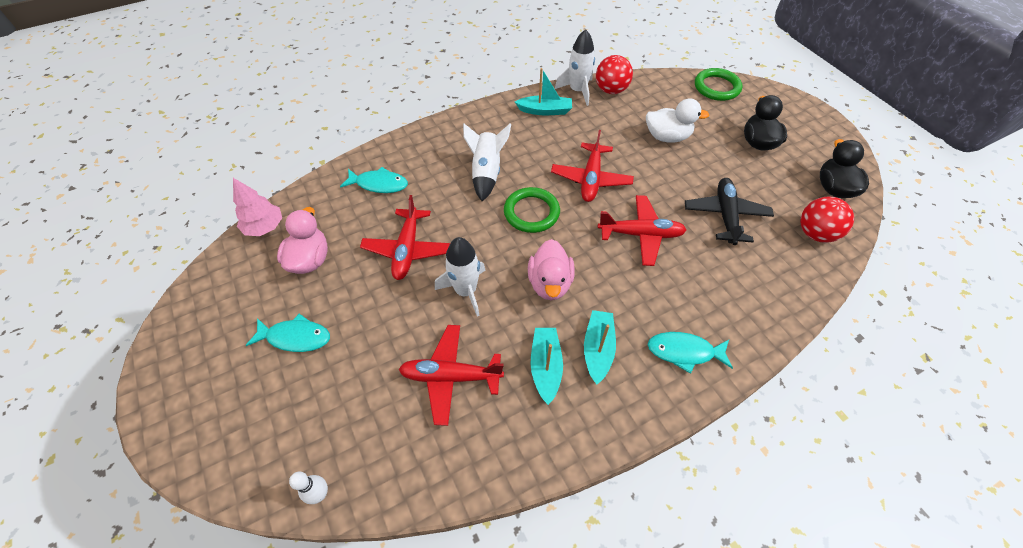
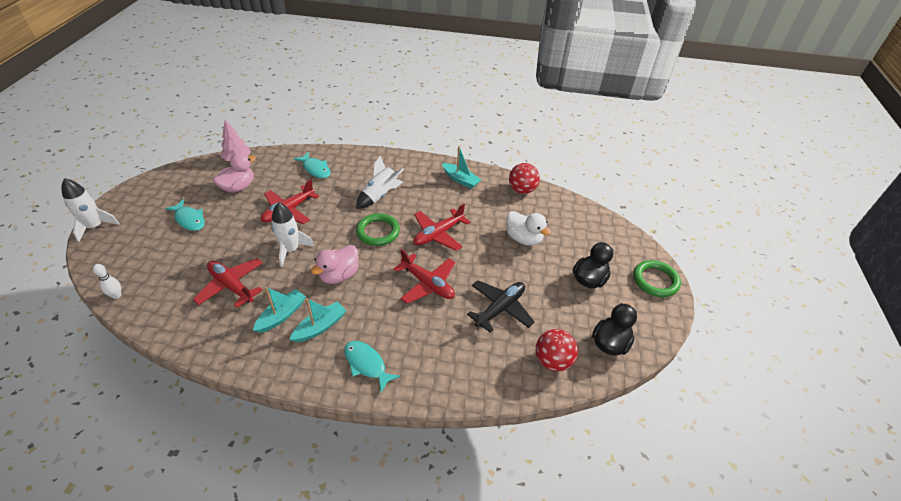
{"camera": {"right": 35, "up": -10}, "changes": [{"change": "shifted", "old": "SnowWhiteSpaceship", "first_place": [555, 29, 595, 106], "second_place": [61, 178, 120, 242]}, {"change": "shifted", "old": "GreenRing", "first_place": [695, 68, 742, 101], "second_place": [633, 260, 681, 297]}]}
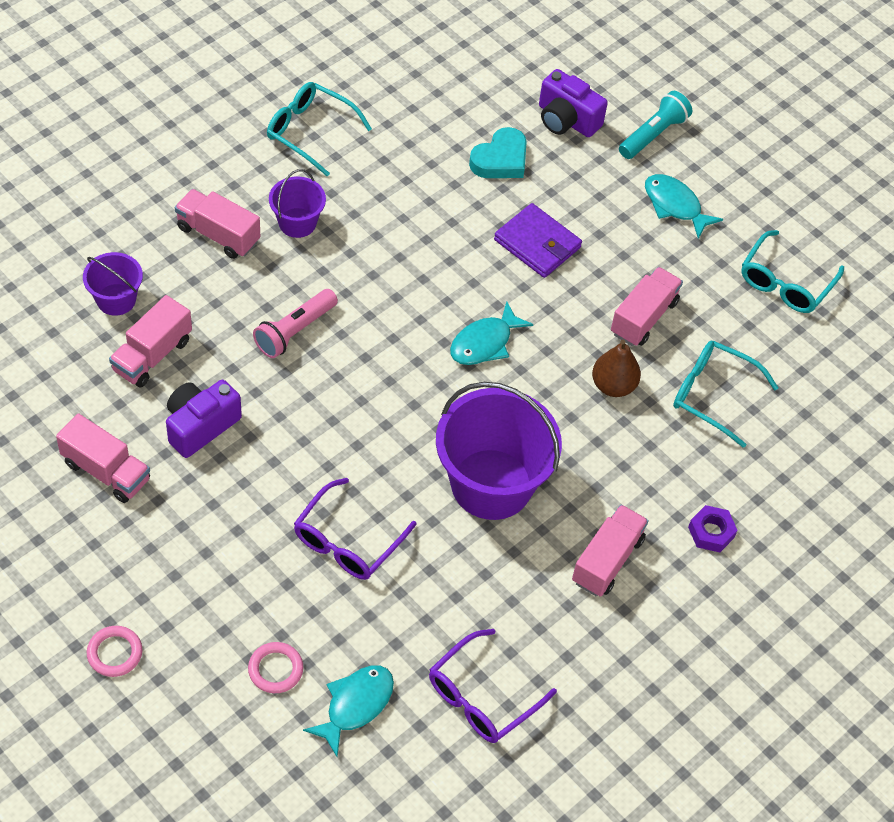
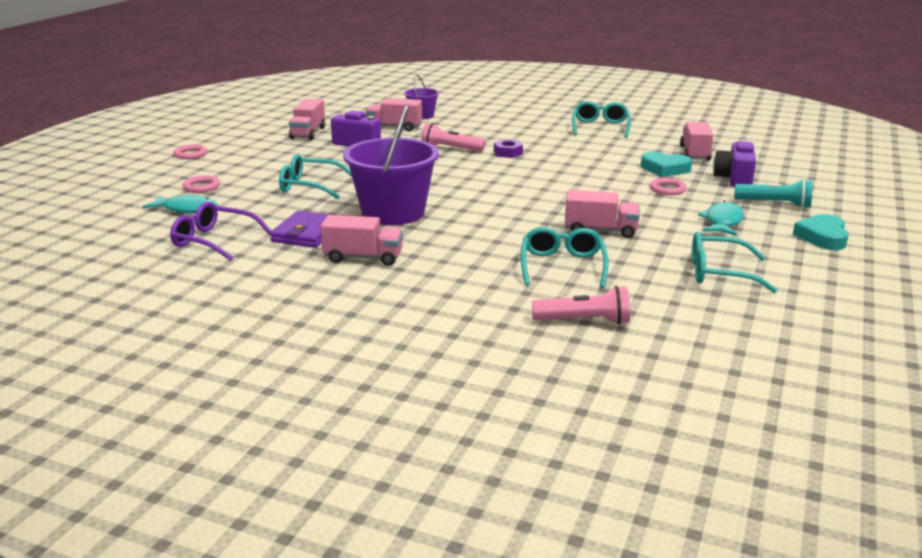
{"camera": {"right": 70, "up": -30}, "changes": [{"change": "gone", "old": "VioletSandBucket", "first_place": [269, 169, 326, 238]}, {"change": "gone", "old": "TurquoiseFishFigure", "first_place": [450, 302, 533, 365]}, {"change": "gone", "old": "DarkBrownPear", "first_place": [592, 340, 641, 397]}, {"change": "new", "new": "RosePinkFlashlight", "second_place": [532, 286, 630, 325]}, {"change": "new", "new": "RosePinkRing", "second_place": [649, 178, 687, 195]}, {"change": "new", "new": "TurquoiseHeart", "second_place": [793, 214, 849, 250]}, {"change": "shifted", "old": "RosePinkLorry", "first_place": [175, 189, 260, 259], "second_place": [680, 122, 713, 161]}, {"change": "shifted", "old": "VioletBillfold", "first_place": [494, 203, 582, 278], "second_place": [270, 210, 331, 248]}, {"change": "shifted", "old": "VioletNut", "first_place": [688, 505, 738, 552], "second_place": [494, 139, 523, 158]}, {"change": "repainted", "old": "VioletEyeglasses", "new": "TurquoiseEyeglasses", "first_place": [294, 478, 417, 580], "second_place": [279, 154, 352, 199]}]}
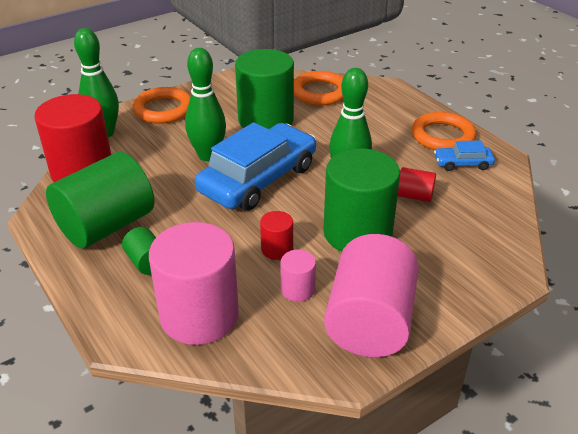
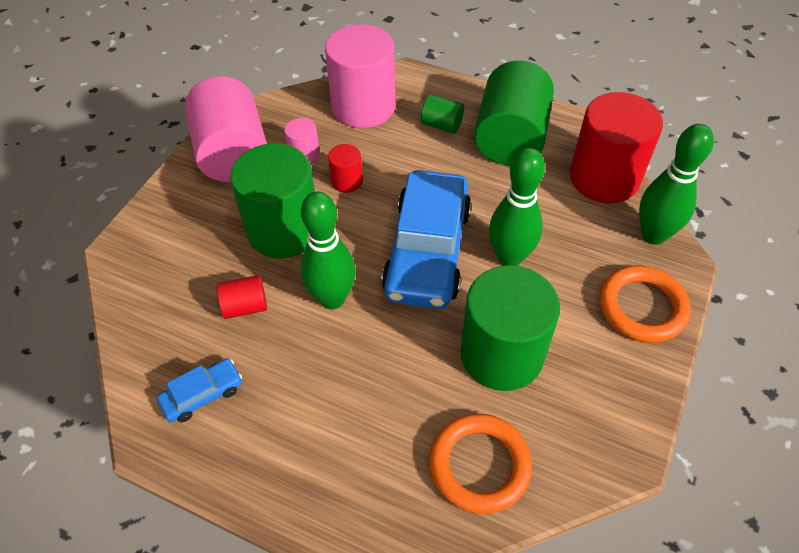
{"camera": {"right": 150, "up": 15}, "changes": [{"change": "gone", "old": "OrangeRing", "first_place": [412, 112, 476, 150]}]}
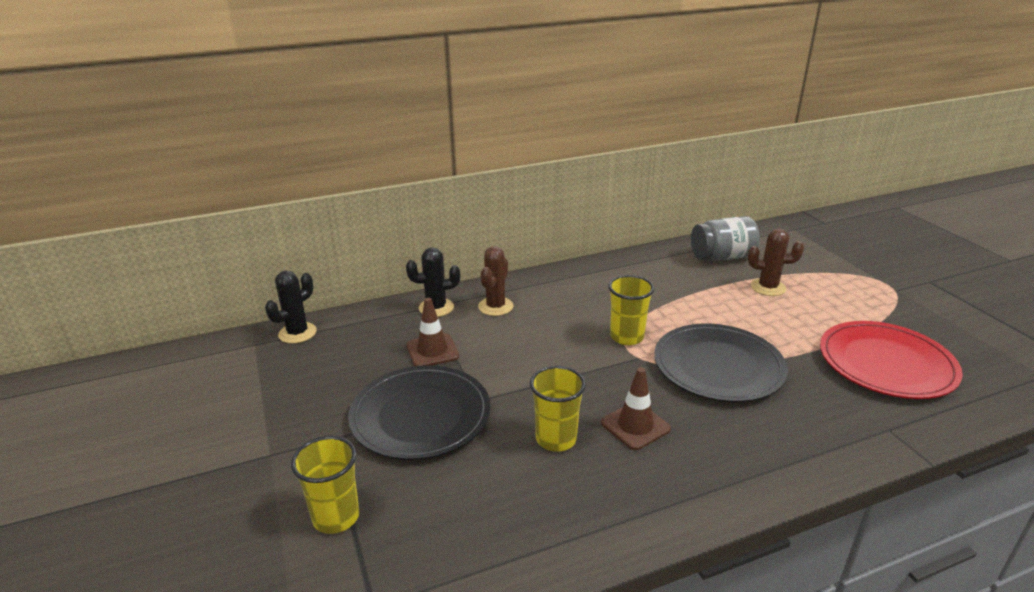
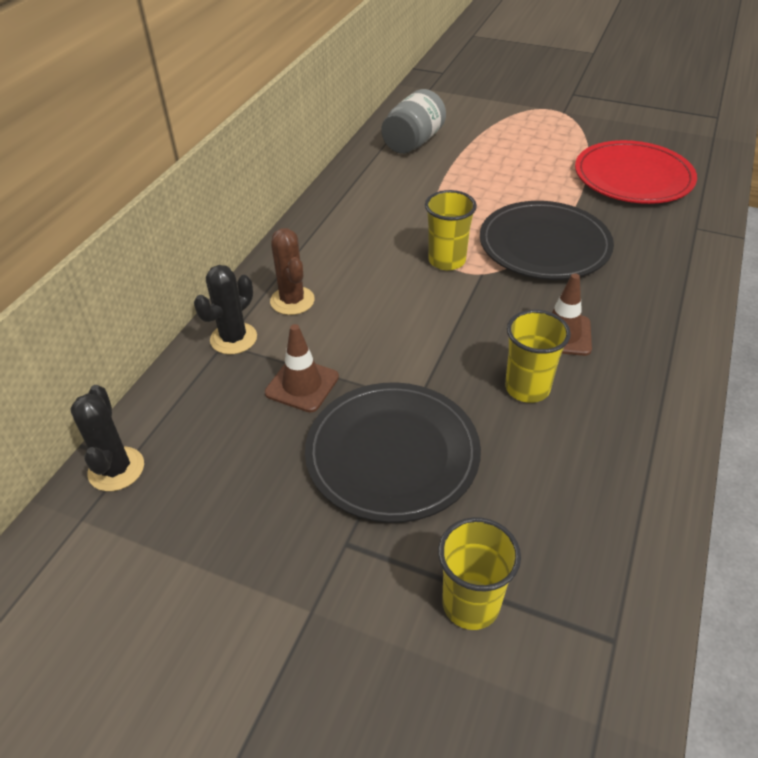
{"camera": {"right": -45, "up": 15}, "changes": [{"change": "gone", "old": "DarkBrownCactus", "first_place": [748, 229, 804, 296]}]}
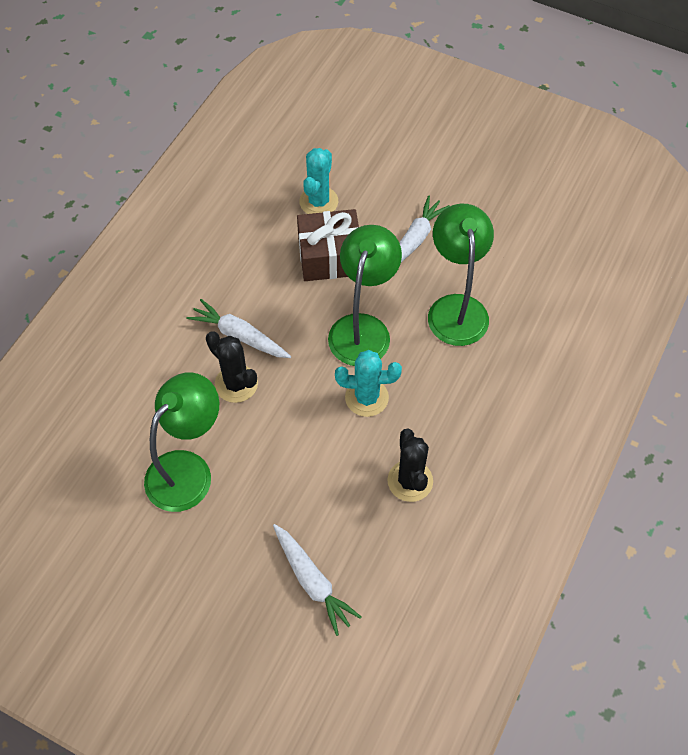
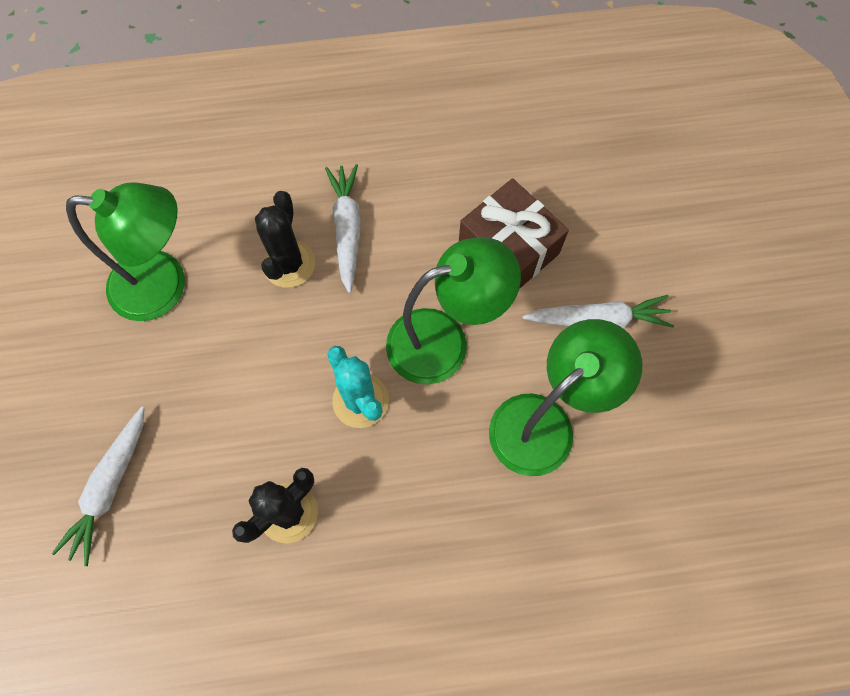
{"camera": {"right": 55, "up": 10}, "changes": [{"change": "gone", "old": "TurquoiseCactus", "first_place": [299, 148, 338, 214]}]}
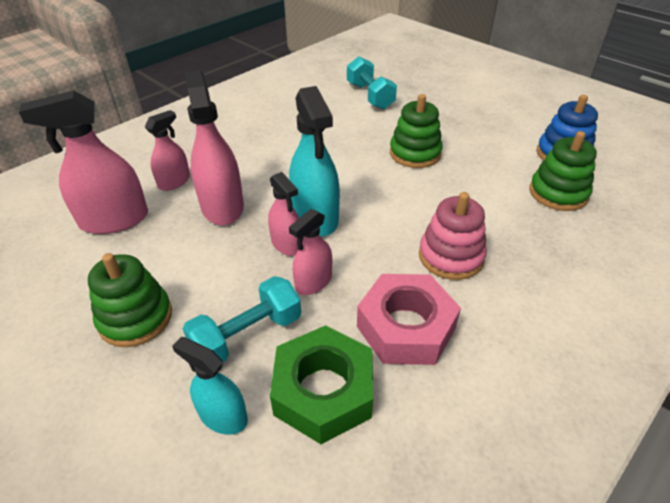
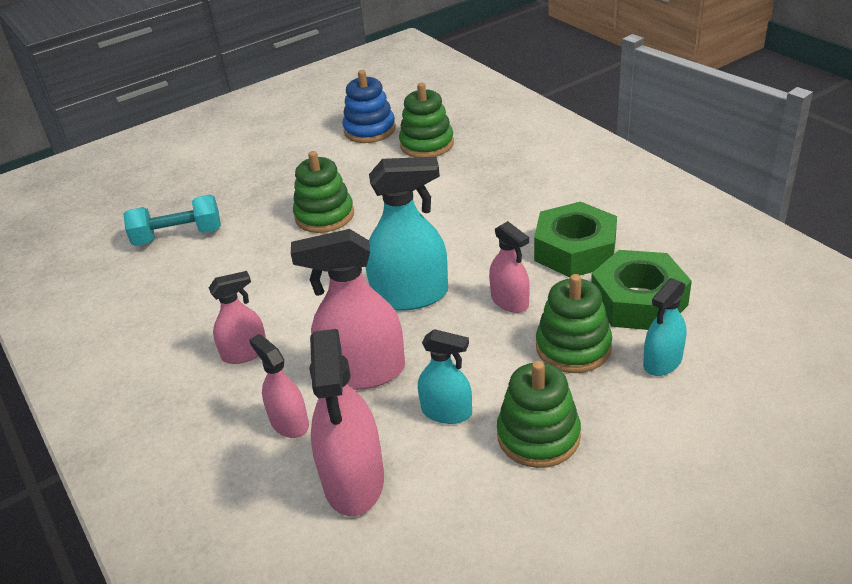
{"camera": {"right": -75, "up": -5}, "changes": [{"change": "gone", "old": "RosePinkStackingToy", "first_place": [419, 192, 487, 280]}, {"change": "new", "new": "TurquoiseSprayBottle", "second_place": [418, 329, 472, 424]}, {"change": "shifted", "old": "RosePinkSprayBottle", "first_place": [268, 172, 299, 256], "second_place": [209, 271, 266, 364]}, {"change": "swapped", "old": "TurquoiseDumbbell", "new": "GreenStackingToy", "first_place": [182, 276, 301, 362], "second_place": [536, 274, 612, 373]}, {"change": "repainted", "old": "RosePinkNut", "new": "GreenNut", "first_place": [357, 274, 461, 365], "second_place": [534, 202, 617, 277]}]}
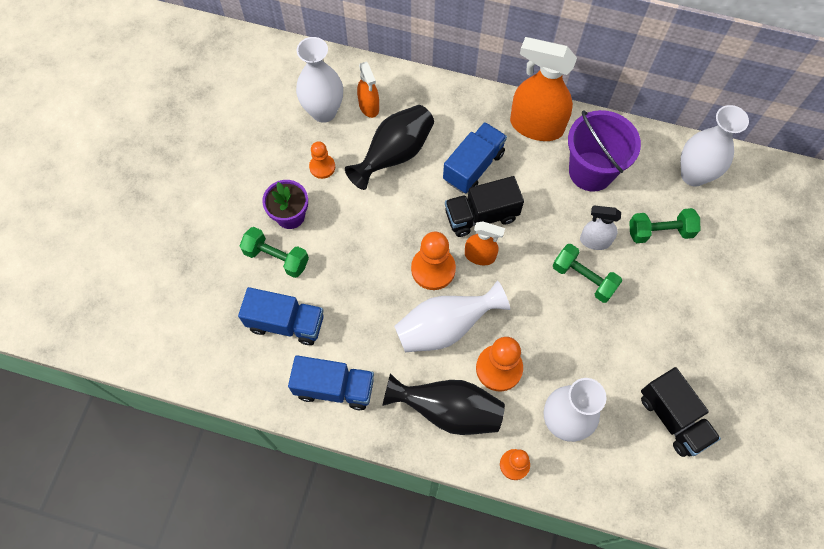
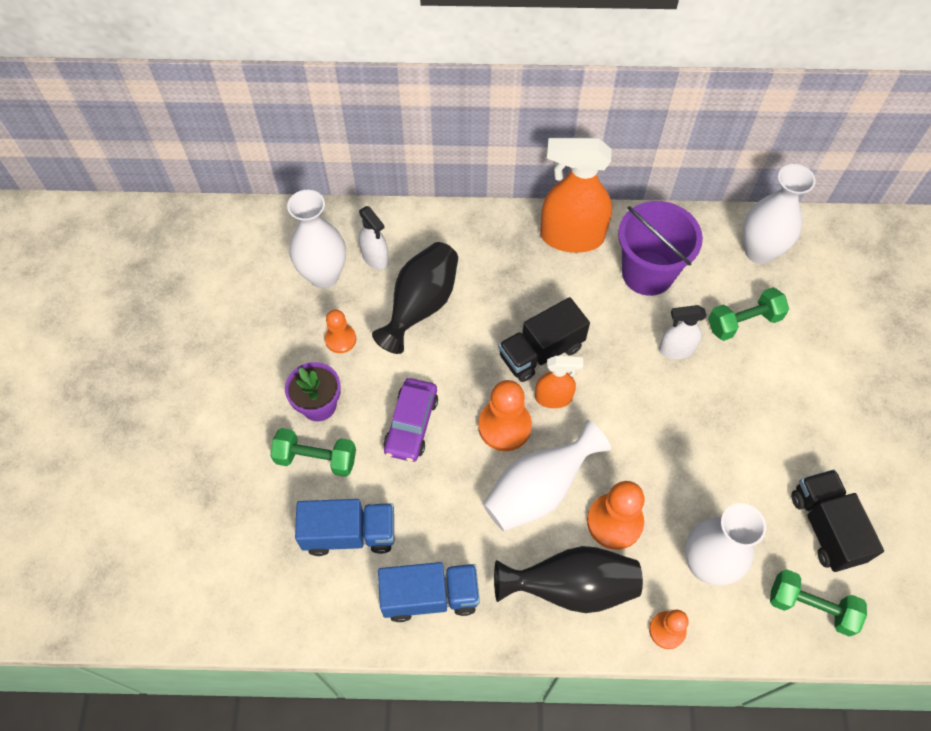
{"camera": {"right": -15, "up": -5}, "changes": [{"change": "gone", "old": "CobaltLorry", "first_place": [443, 122, 507, 193]}, {"change": "new", "new": "VioletAutomobile", "second_place": [383, 378, 438, 462]}, {"change": "shifted", "old": "GreenDumbbell", "first_place": [553, 244, 622, 303], "second_place": [770, 569, 867, 636]}, {"change": "repainted", "old": "OrangeSprayBottle", "new": "SnowWhiteSprayBottle", "first_place": [357, 62, 379, 118], "second_place": [359, 206, 389, 270]}, {"change": "rotated", "old": "BlackLorry", "first_place": [641, 367, 721, 457], "second_place": [791, 469, 884, 572], "degrees": -150}]}
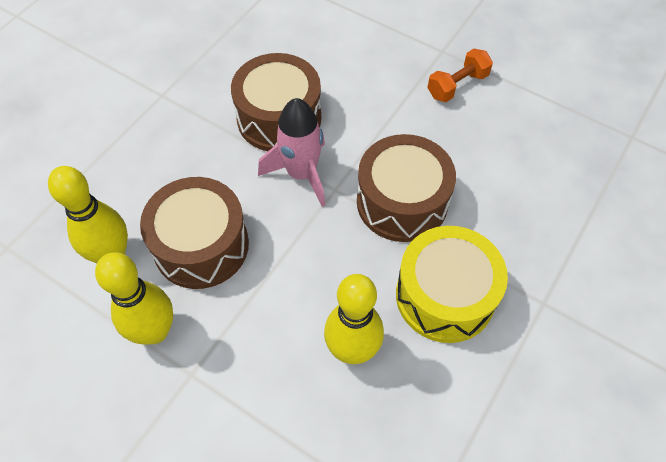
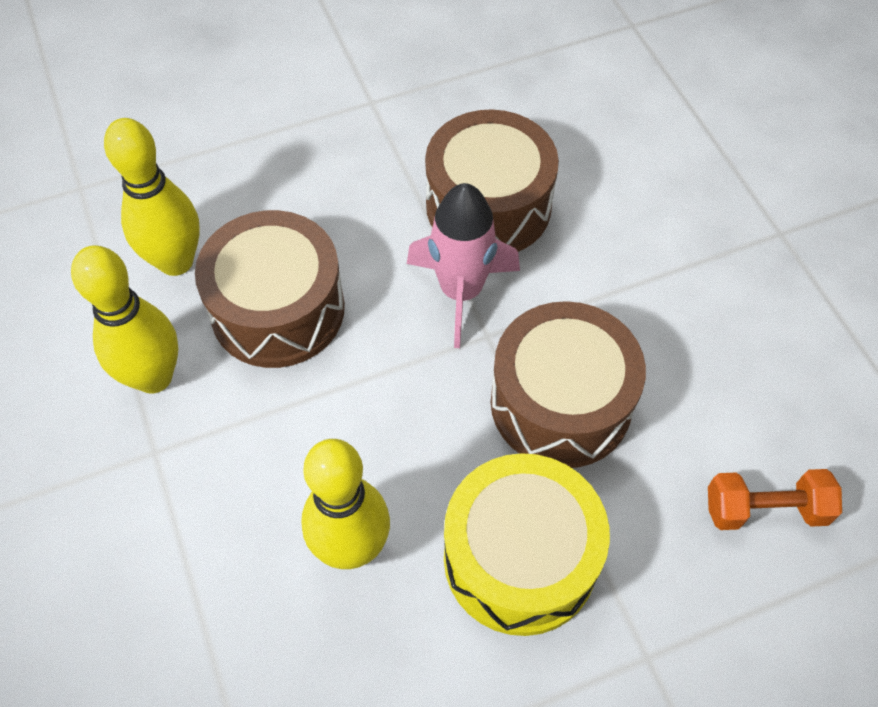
{"camera": {"right": 35, "up": 0}, "changes": [{"change": "shifted", "old": "OrangeDumbbell", "first_place": [427, 49, 493, 102], "second_place": [708, 469, 842, 530]}]}
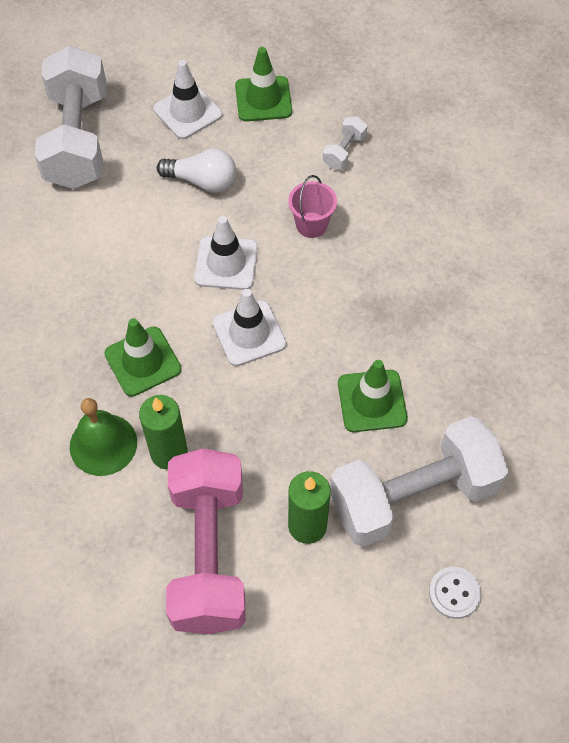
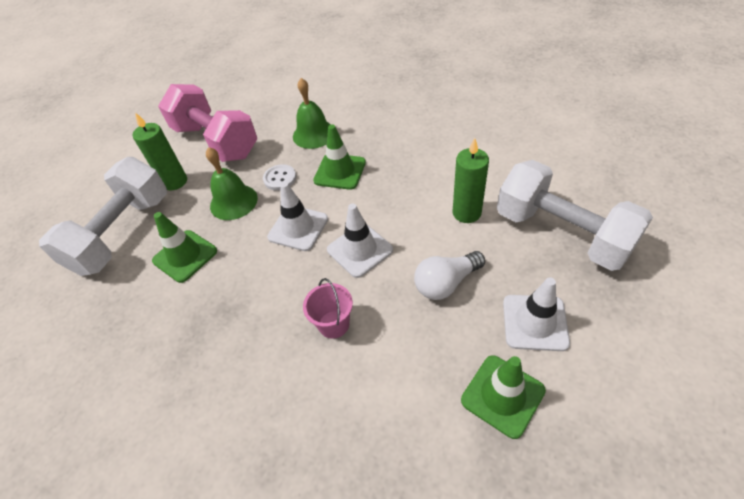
{"camera": {"right": 140, "up": -10}, "changes": [{"change": "gone", "old": "SnowWhiteDumbbell", "first_place": [323, 116, 367, 169]}, {"change": "new", "new": "GreenSchoolBell", "second_place": [206, 147, 258, 220]}, {"change": "shifted", "old": "GreenPillarCandle", "first_place": [139, 395, 188, 469], "second_place": [453, 138, 489, 223]}, {"change": "shifted", "old": "SnowWhiteShirtButton", "first_place": [429, 567, 481, 619], "second_place": [263, 164, 296, 190]}]}
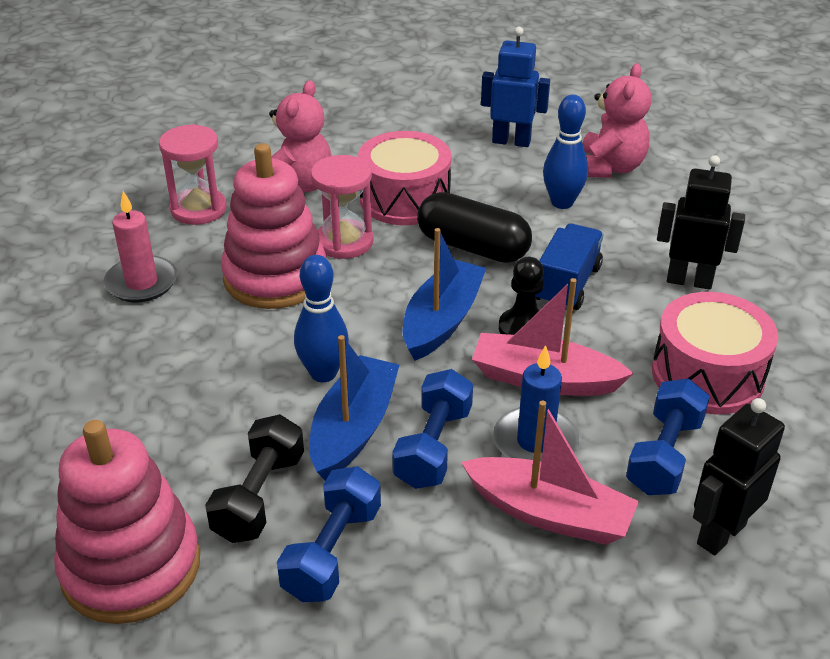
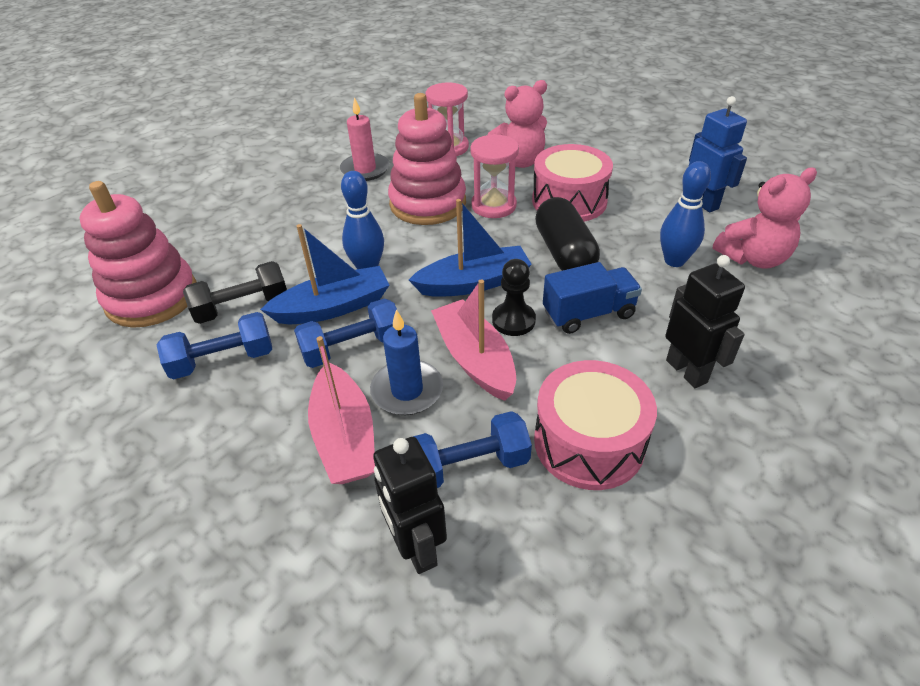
{"camera": {"right": 50, "up": 5}, "changes": [{"change": "rotated", "old": "BlackRobot", "first_place": [693, 398, 785, 556], "second_place": [373, 437, 447, 574], "degrees": -120}]}
